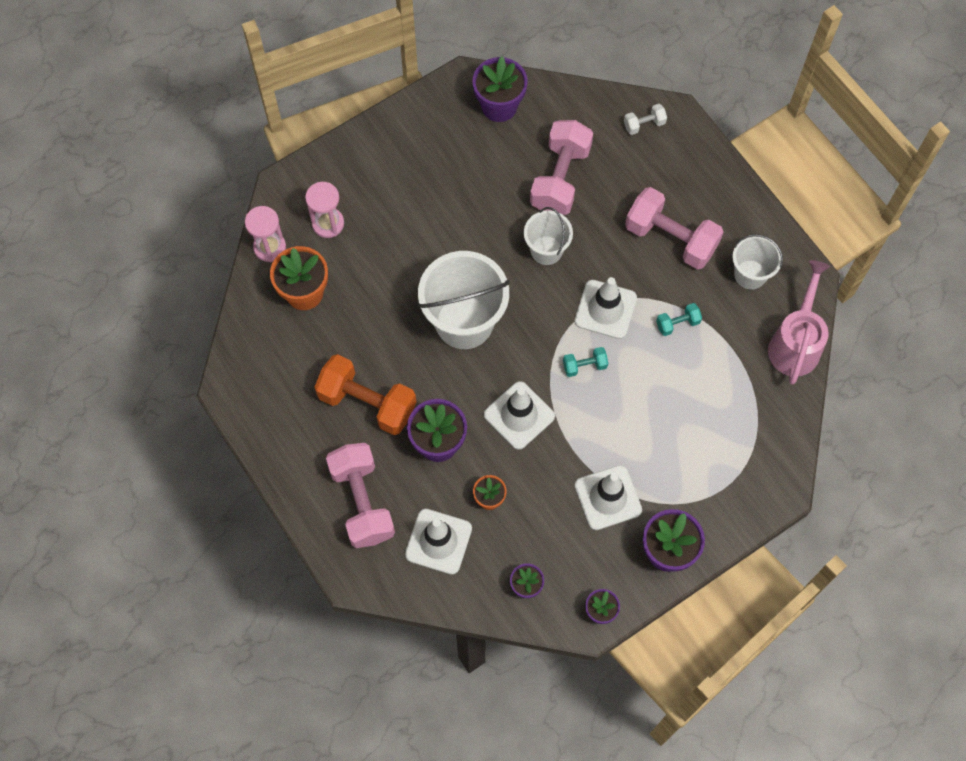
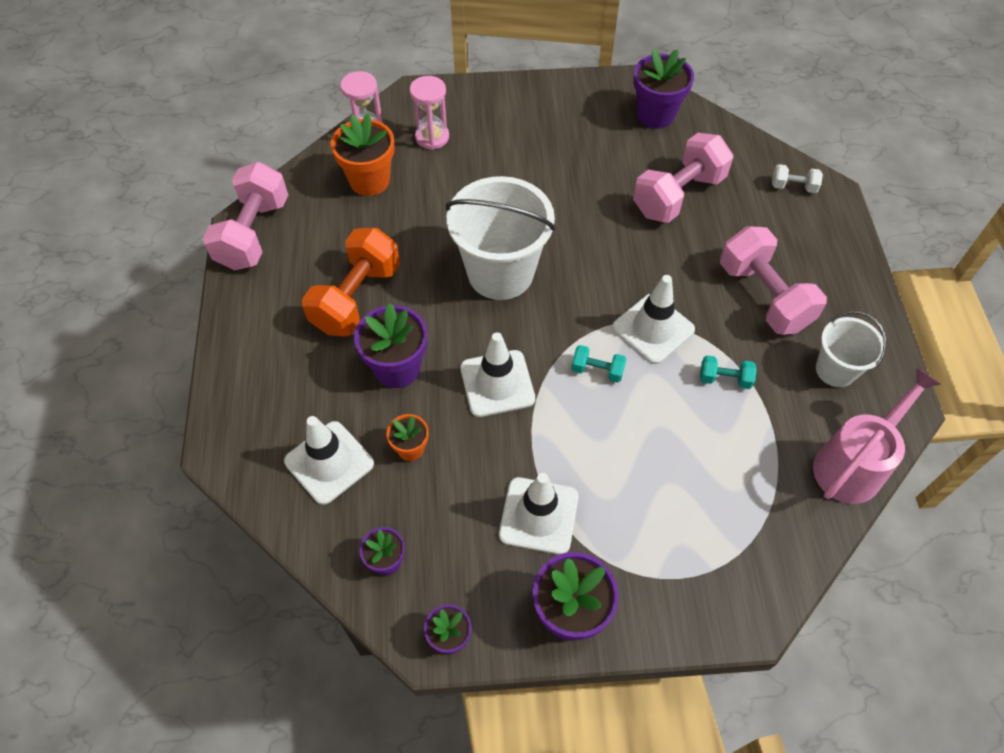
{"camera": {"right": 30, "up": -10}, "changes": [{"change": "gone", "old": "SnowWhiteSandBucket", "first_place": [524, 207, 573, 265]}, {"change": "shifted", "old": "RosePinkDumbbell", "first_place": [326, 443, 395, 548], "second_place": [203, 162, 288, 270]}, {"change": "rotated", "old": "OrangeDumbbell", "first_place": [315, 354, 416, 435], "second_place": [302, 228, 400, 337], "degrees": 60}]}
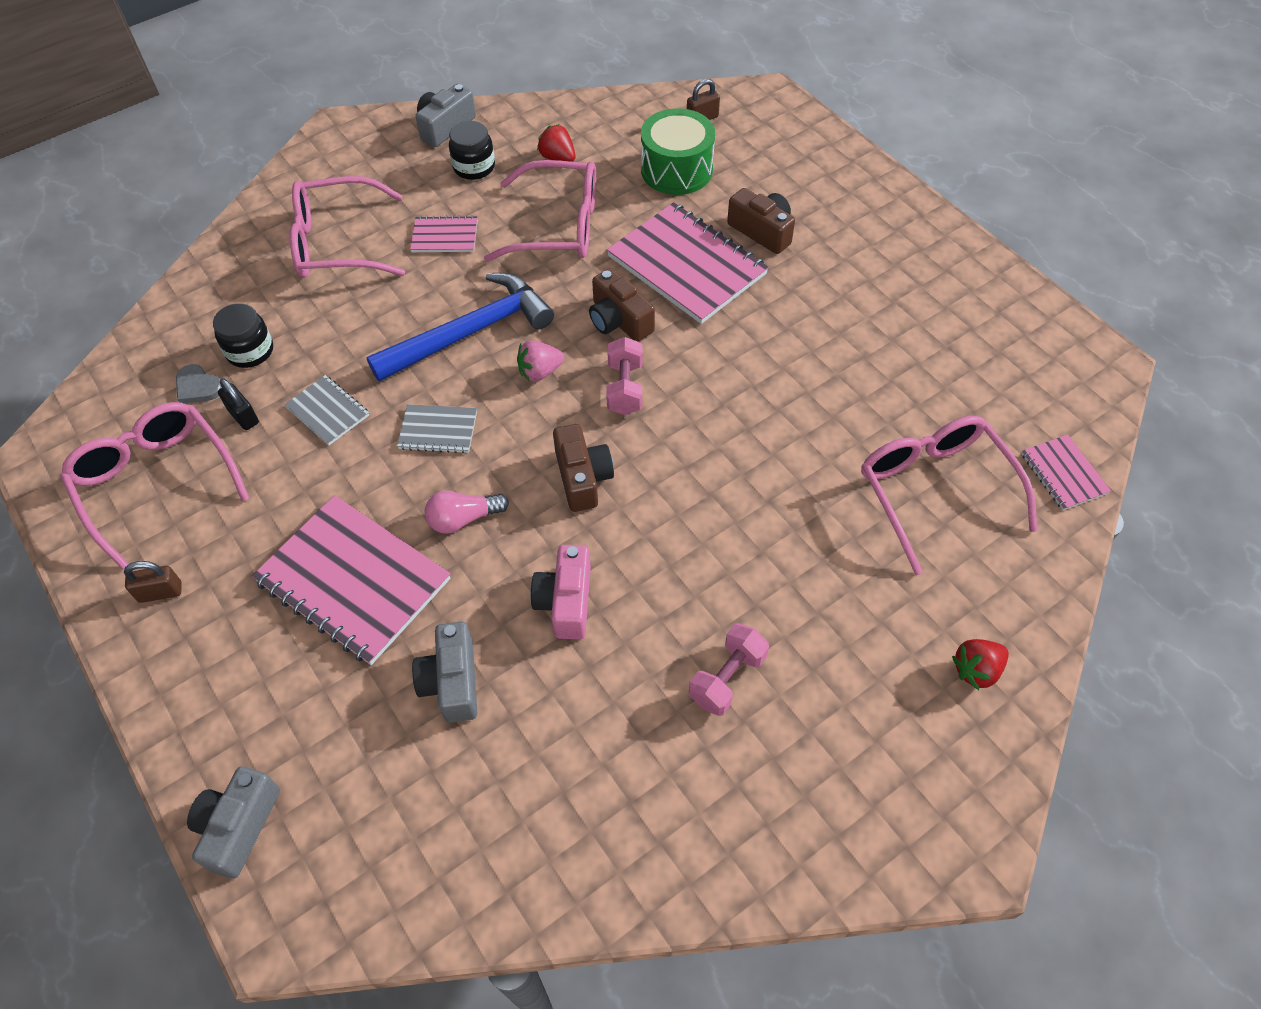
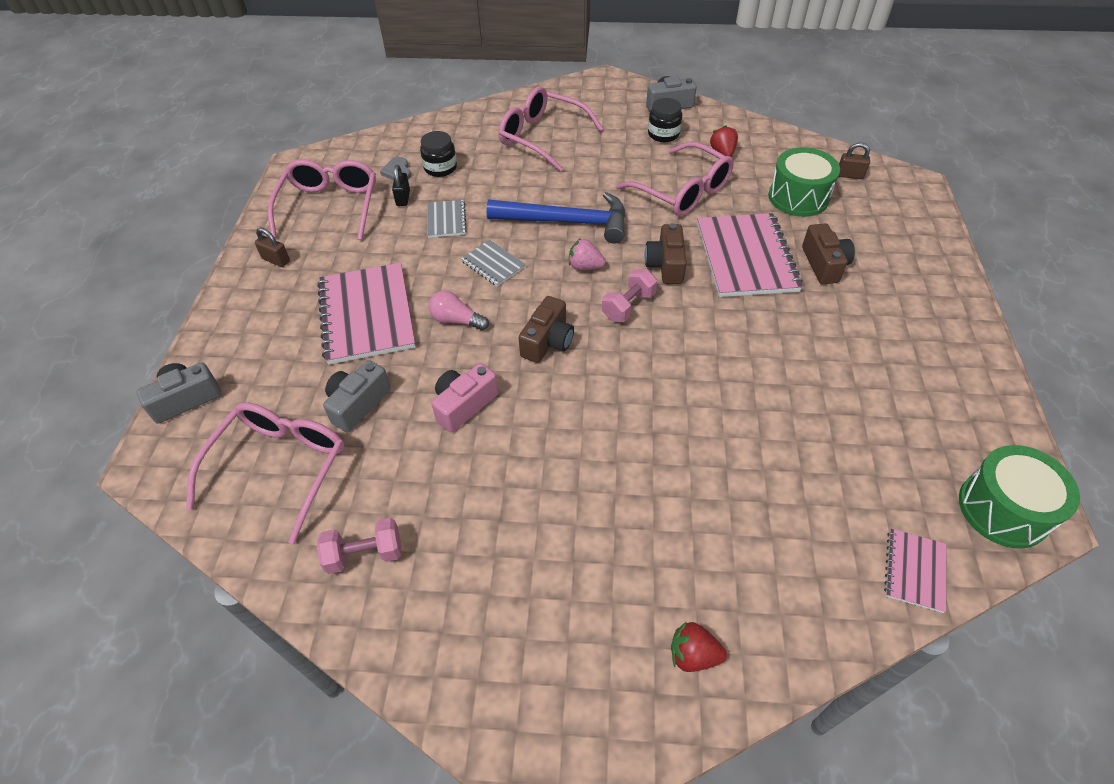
{"camera": {"right": 40, "up": -5}, "changes": [{"change": "gone", "old": "RosePinkExerciseBook", "first_place": [410, 215, 478, 252]}, {"change": "new", "new": "GreenSnareDrum", "second_place": [959, 445, 1080, 549]}, {"change": "shifted", "old": "RosePinkDumbbell", "first_place": [689, 624, 769, 716], "second_place": [317, 518, 401, 574]}, {"change": "shifted", "old": "RosePinkEyeglasses", "first_place": [861, 416, 1038, 575], "second_place": [186, 402, 345, 544]}]}
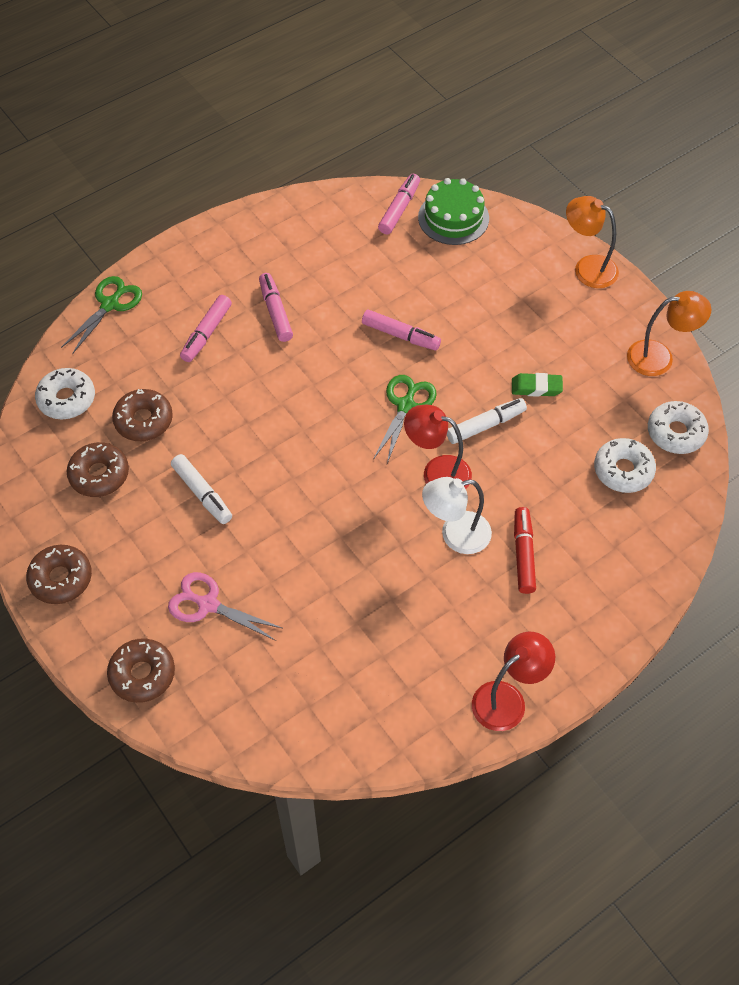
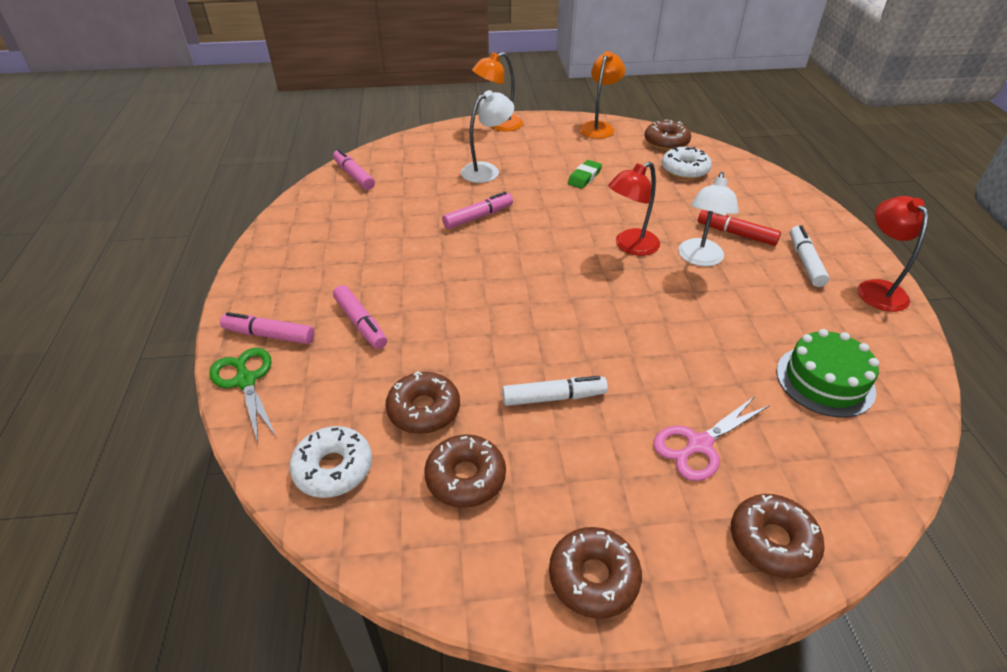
{"camera": {"right": -60, "up": -15}, "changes": [{"change": "gone", "old": "GreenShears", "first_place": [373, 375, 437, 463]}, {"change": "new", "new": "SnowWhiteLamp", "second_place": [461, 90, 514, 183]}, {"change": "shifted", "old": "RosePinkFeltPen", "first_place": [259, 273, 293, 342], "second_place": [220, 312, 314, 344]}, {"change": "shifted", "old": "GreenGateau", "first_place": [418, 178, 489, 245], "second_place": [776, 329, 879, 418]}, {"change": "shifted", "old": "SnowWhiteFeltPen", "first_place": [447, 398, 527, 444], "second_place": [790, 225, 829, 287]}, {"change": "repainted", "old": "SnowWhiteDoughnut", "new": "DarkBrownDoughnut", "first_place": [648, 401, 709, 454], "second_place": [645, 120, 691, 150]}]}
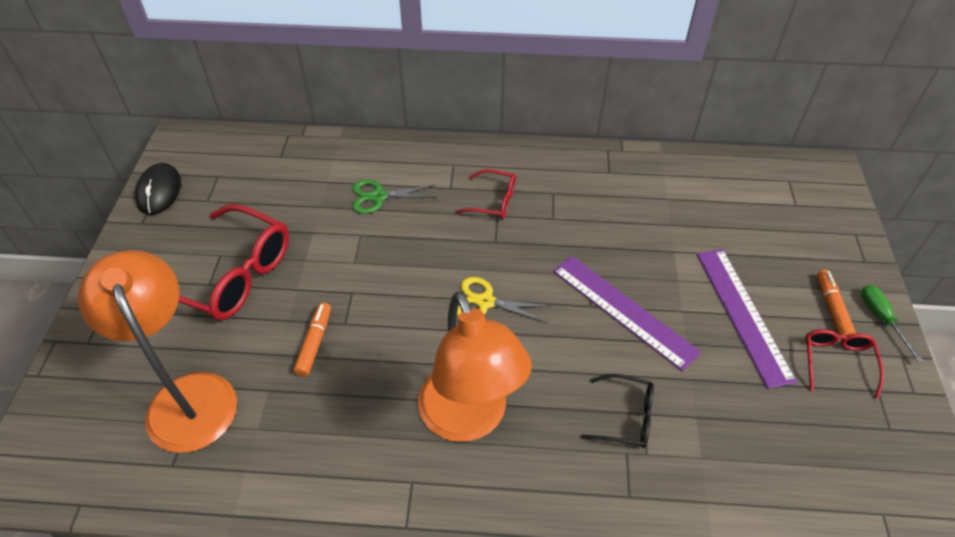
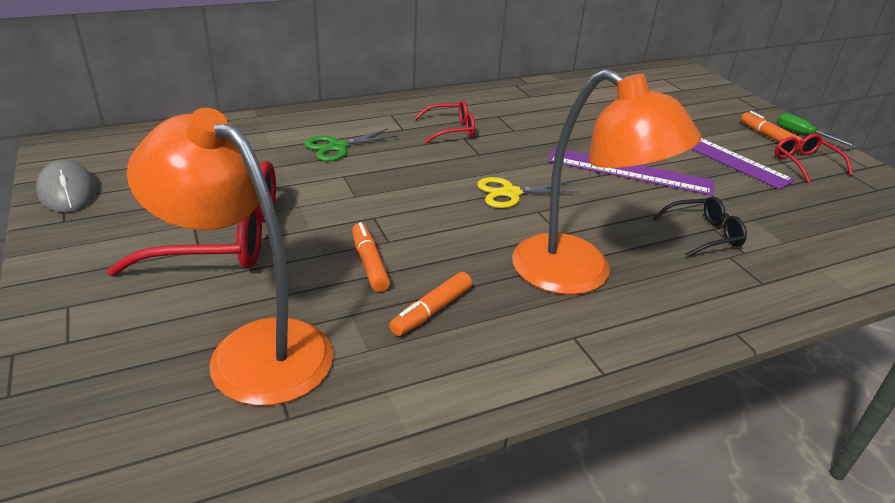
{"camera": {"right": -30, "up": -15}, "changes": [{"change": "new", "new": "OrangeFeltPen", "second_place": [389, 272, 472, 336]}, {"change": "repainted", "old": "BlackPcMouse", "new": "AshGreyPcMouse", "first_place": [135, 163, 181, 215], "second_place": [36, 160, 97, 213]}]}
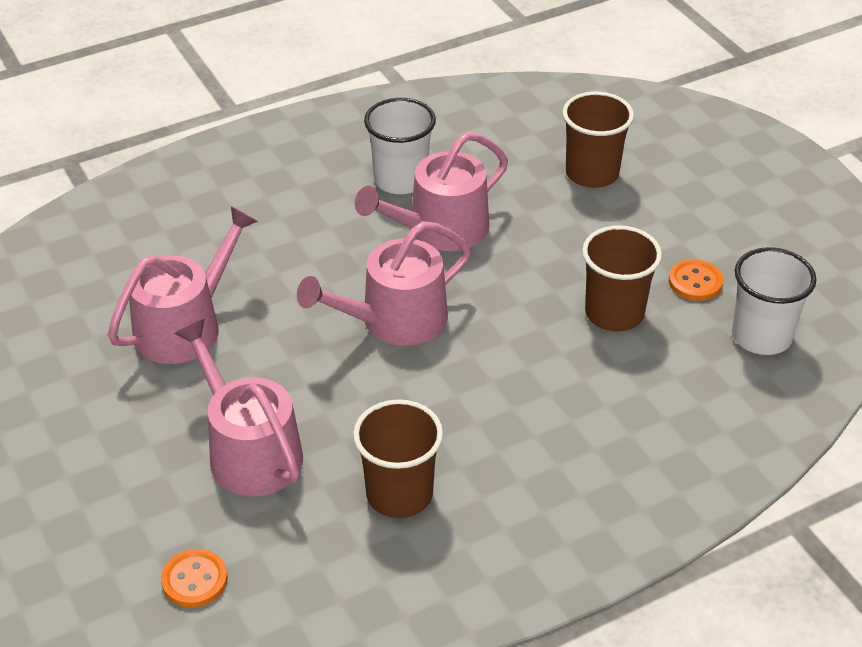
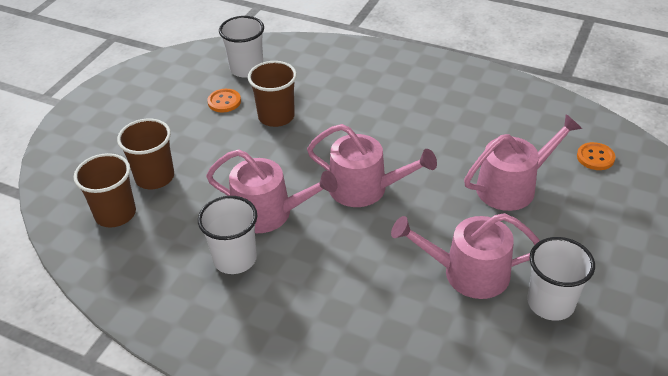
{"camera": {"right": -125, "up": 0}, "changes": [{"change": "new", "new": "SnowWhiteTumbler", "second_place": [527, 237, 595, 321]}, {"change": "shifted", "old": "DarkBrownTumbler", "first_place": [353, 399, 443, 518], "second_place": [74, 153, 136, 228]}, {"change": "rotated", "old": "RosePinkWateringCan", "first_place": [174, 319, 303, 497], "second_place": [464, 114, 582, 211], "degrees": -135}]}
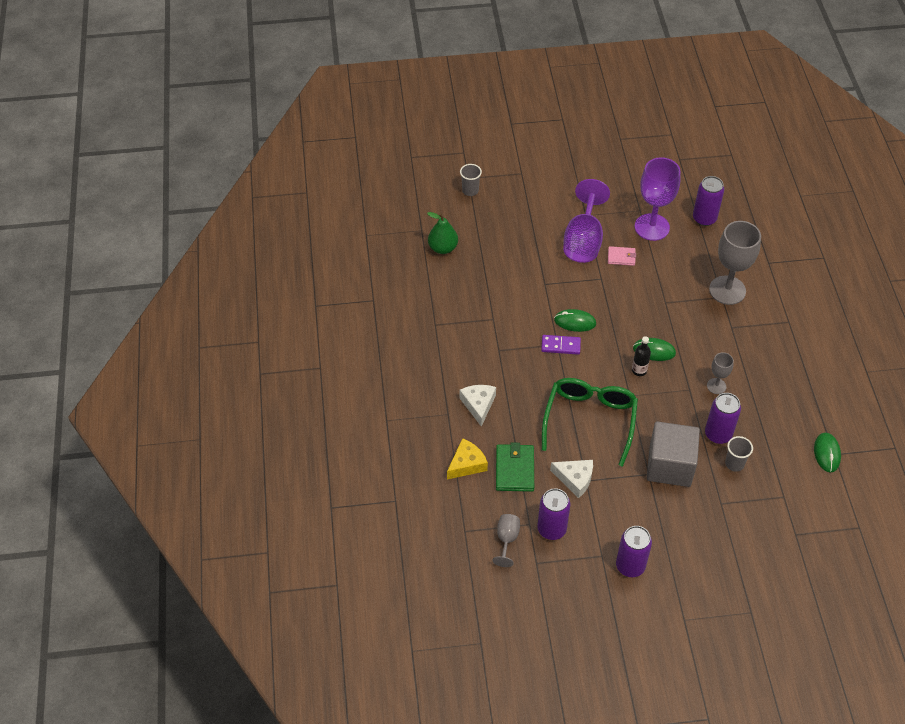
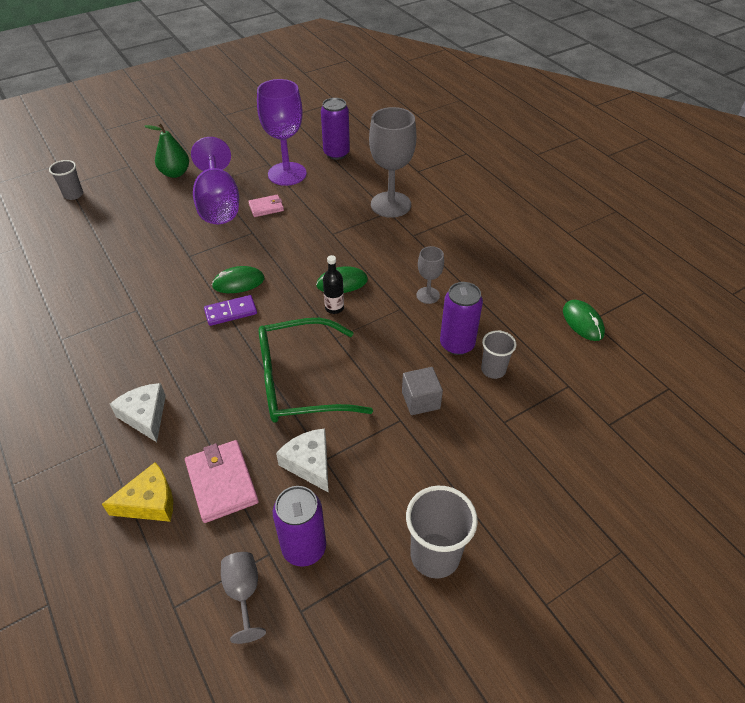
{"camera": {"right": -25, "up": -5}, "changes": [{"change": "shifted", "old": "GreenPear", "first_place": [427, 212, 458, 254], "second_place": [144, 123, 189, 178]}, {"change": "swapped", "old": "VioletSodaCan", "new": "AshGreyTumbler", "first_place": [616, 526, 652, 577], "second_place": [406, 486, 478, 579]}, {"change": "repainted", "old": "GreenBillfold", "new": "RosePinkBillfold", "first_place": [496, 442, 534, 492], "second_place": [185, 440, 259, 523]}, {"change": "rotated", "old": "YellowCheese", "first_place": [447, 438, 488, 479], "second_place": [102, 462, 173, 522], "degrees": 45}, {"change": "rotated", "old": "GreenEyeglasses", "first_place": [542, 378, 638, 467], "second_place": [259, 318, 373, 423], "degrees": -90}, {"change": "rotated", "old": "SnowWhiteCheese", "first_place": [550, 460, 593, 498], "second_place": [276, 428, 329, 493], "degrees": -120}, {"change": "scaled", "old": "AshGreyCube", "first_place": [646, 421, 700, 487], "second_place": [402, 367, 443, 415], "factor": 0.53}]}
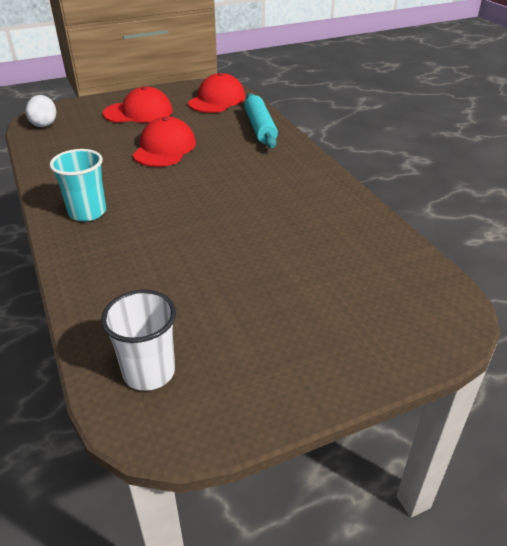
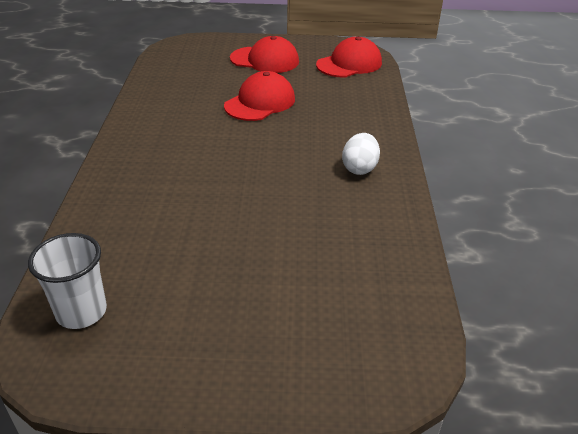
{"camera": {"right": 25, "up": 0}, "changes": [{"change": "gone", "old": "TurquoiseTumbler", "first_place": [50, 149, 106, 222]}, {"change": "gone", "old": "TurquoisePastryRoller", "first_place": [244, 93, 278, 148]}, {"change": "shifted", "old": "SnowWhiteToyEgg", "first_place": [26, 95, 56, 127], "second_place": [342, 133, 380, 175]}]}
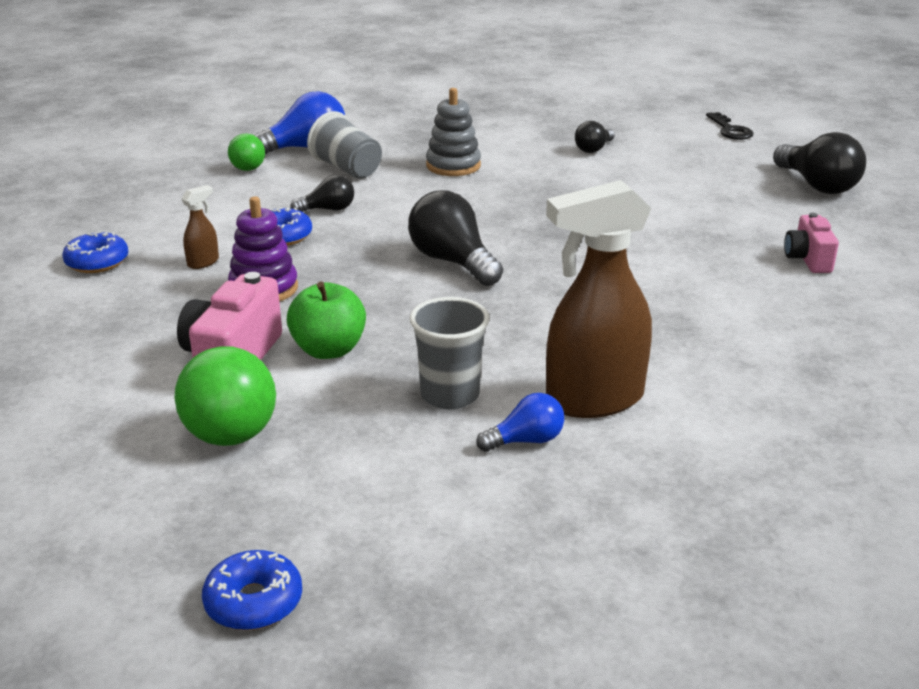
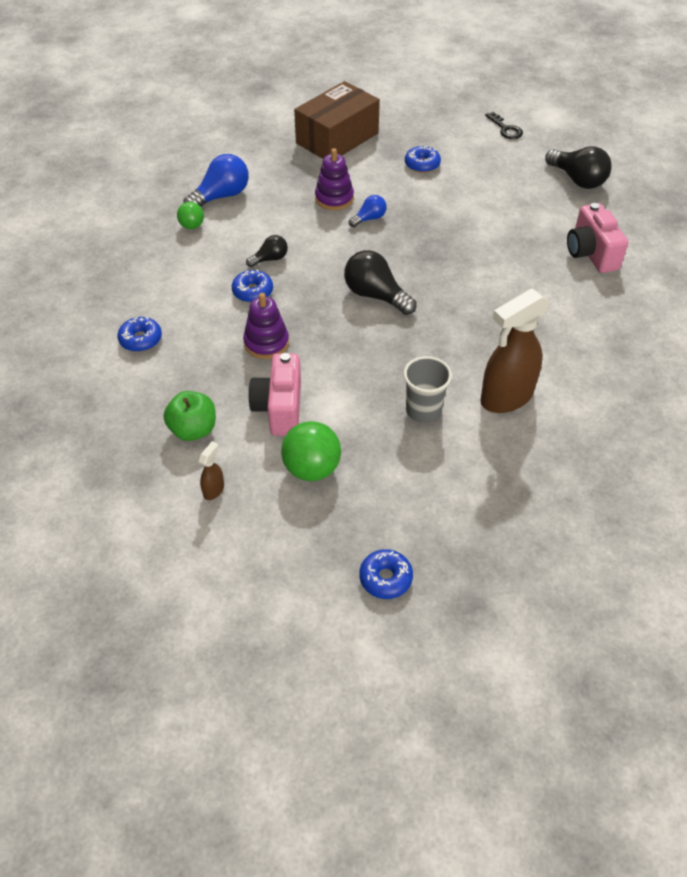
{"camera": {"right": -15, "up": 20}, "changes": [{"change": "gone", "old": "AshGreyTumbler", "first_place": [307, 111, 382, 179]}, {"change": "new", "new": "DarkBrownBox", "second_place": [294, 81, 380, 159]}, {"change": "shifted", "old": "DarkBrownSprayBottle", "first_place": [181, 185, 219, 269], "second_place": [199, 441, 224, 500]}, {"change": "shifted", "old": "GreenAppleFruit", "first_place": [287, 282, 366, 359], "second_place": [164, 391, 216, 441]}, {"change": "shifted", "old": "CobaltLightBulb", "first_place": [476, 393, 564, 452], "second_place": [349, 195, 387, 227]}, {"change": "swapped", "old": "BlackLightBulb", "new": "CobaltDoughnut", "first_place": [575, 121, 615, 153], "second_place": [405, 146, 441, 173]}, {"change": "repainted", "old": "AshGreyStackingToy", "new": "VioletStackingToy", "first_place": [426, 88, 481, 176], "second_place": [315, 148, 354, 210]}, {"change": "scaled", "old": "RosePinkPhotoCamera", "first_place": [784, 213, 839, 273], "second_place": [567, 203, 628, 273], "factor": 1.63}]}
